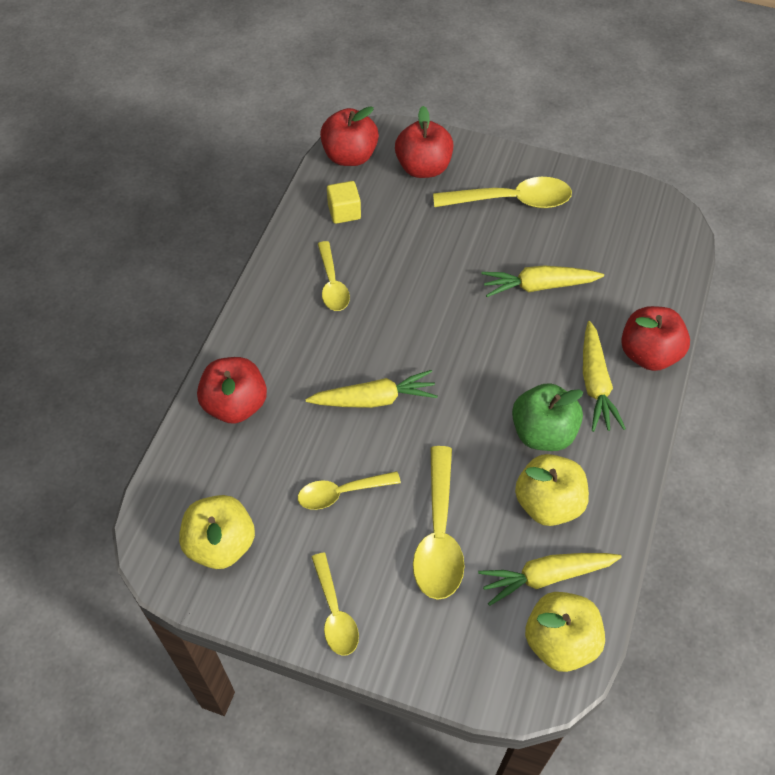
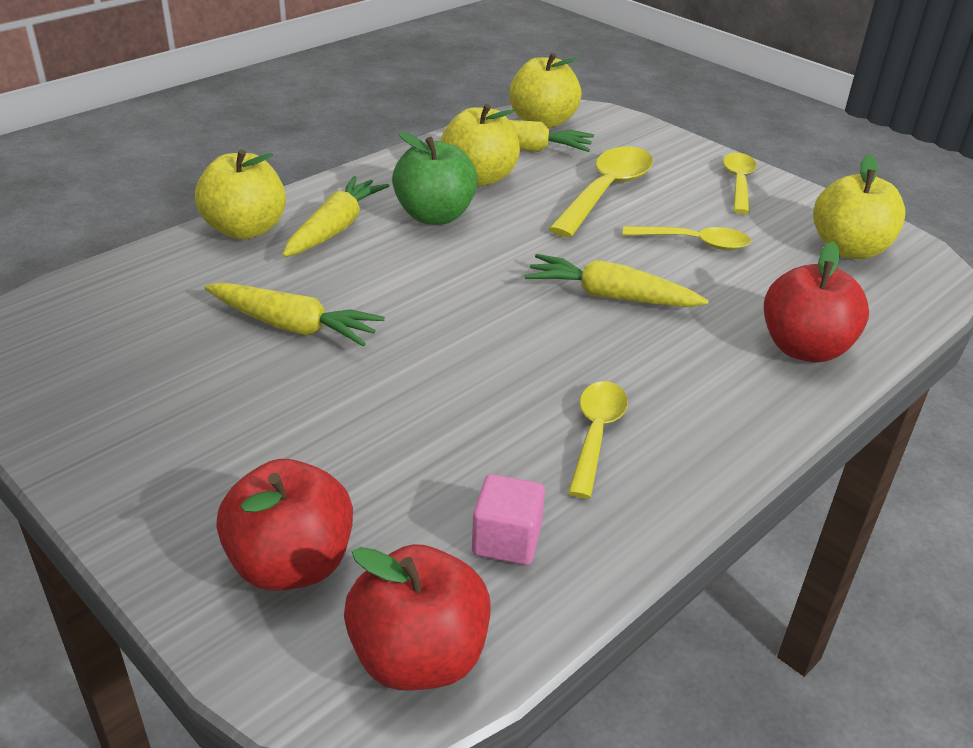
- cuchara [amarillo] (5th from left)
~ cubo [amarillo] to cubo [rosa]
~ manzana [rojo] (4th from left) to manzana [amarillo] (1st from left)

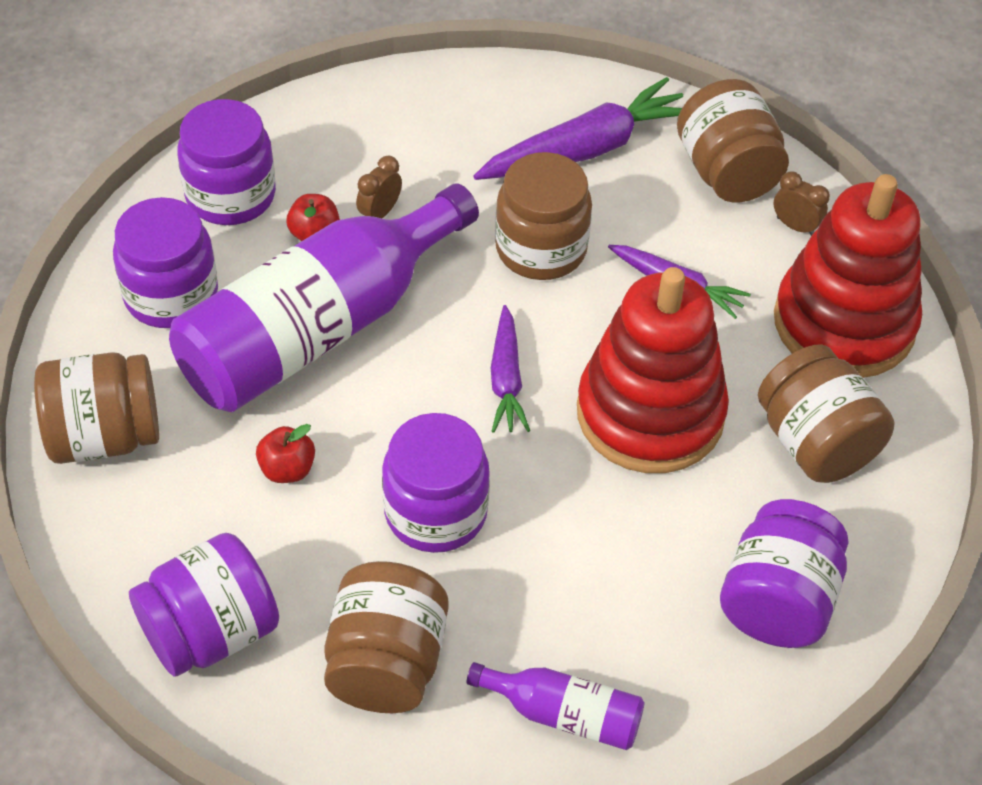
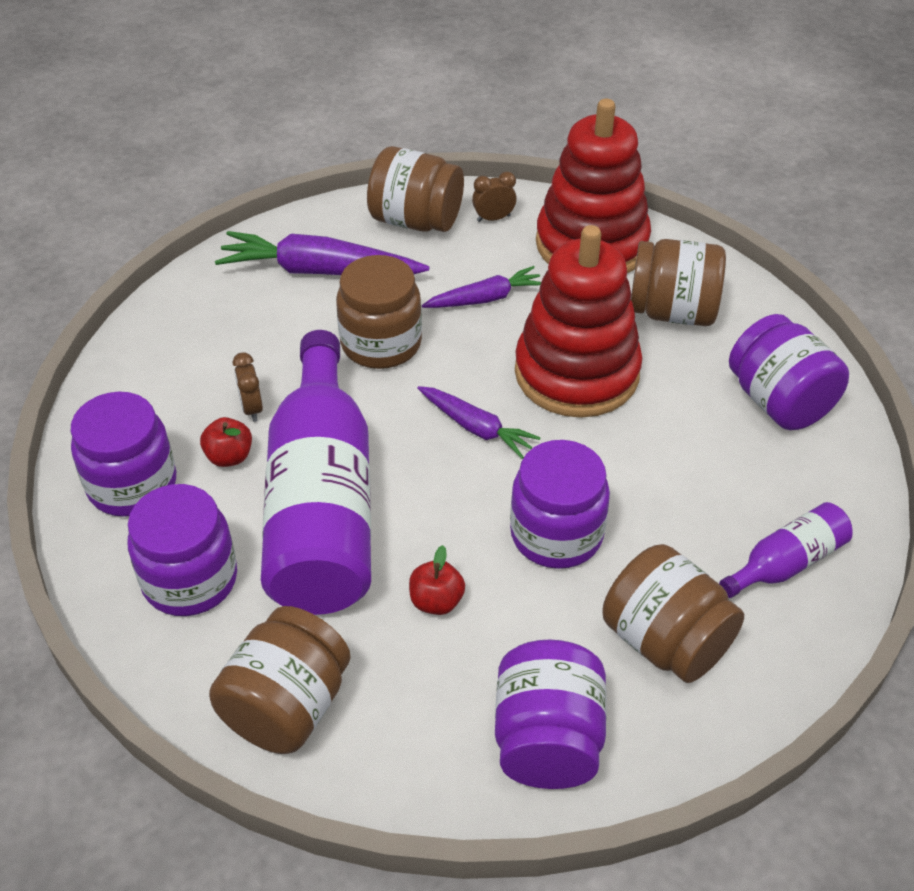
~ zanahoria [morado] (2nd from left in the first image) 90 degrees counterclockwise

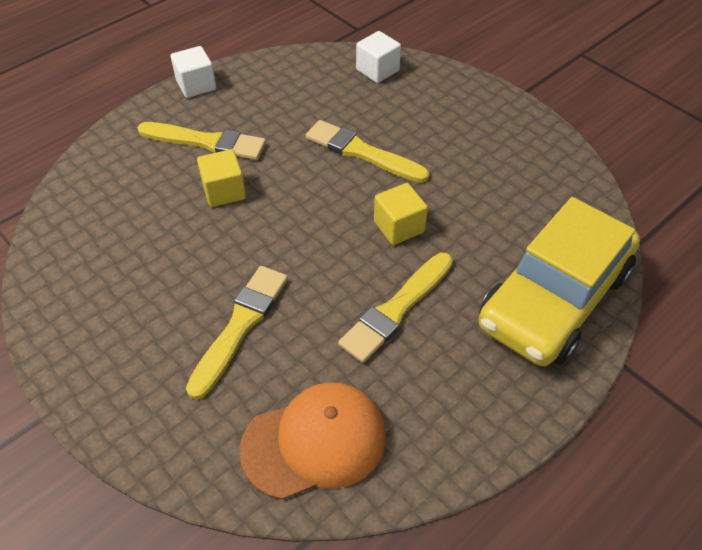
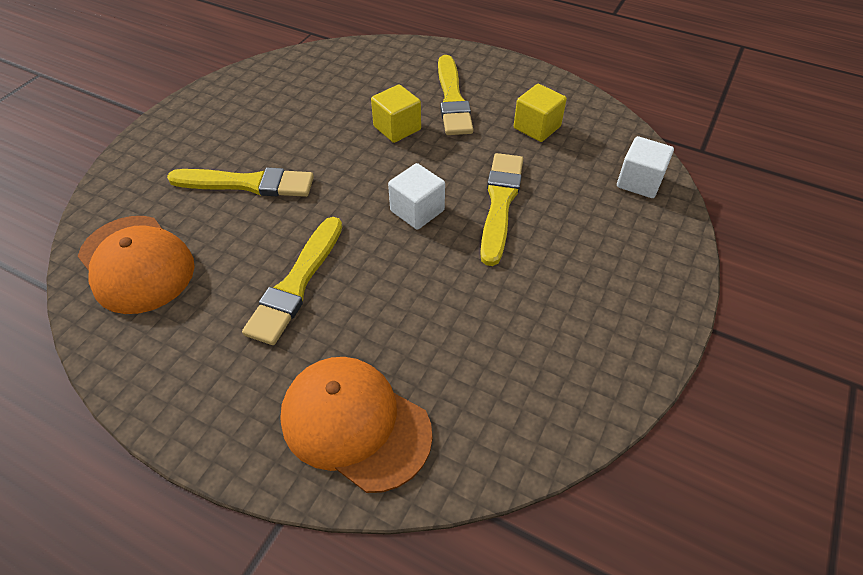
~ cubo [blanco] (1st from left)
~ cubo [amarillo] (2nd from left)
~ coche [amarillo] to gorra [naranja] (2nd from left)
~ pincel [amarillo] (4th from left in the first image) 90 degrees counterclockwise

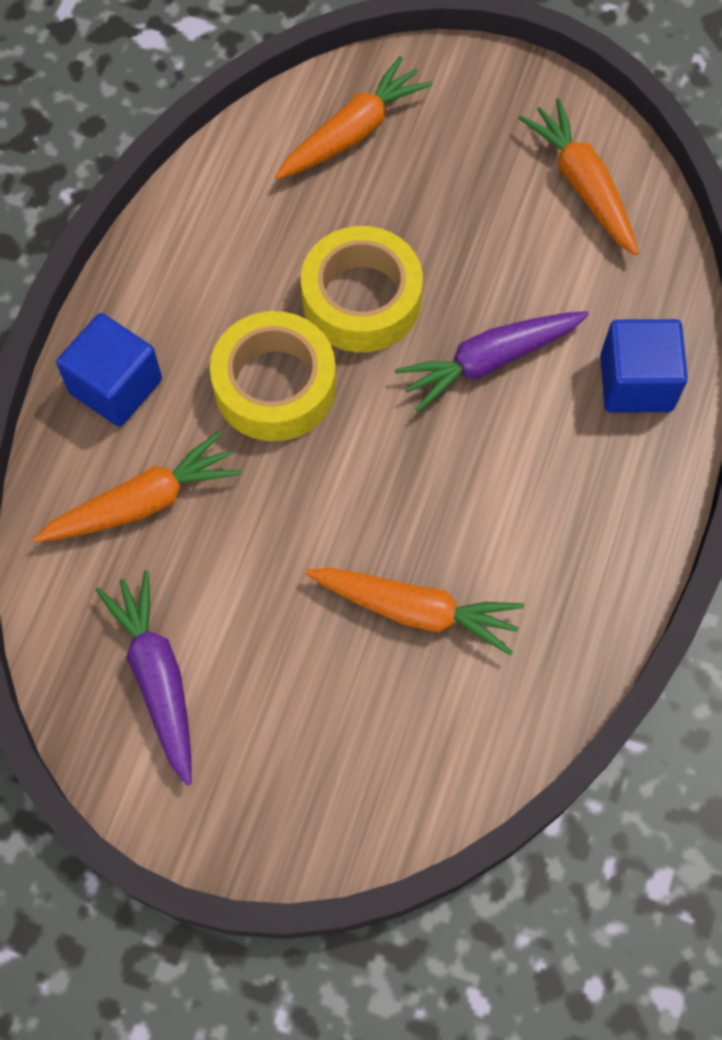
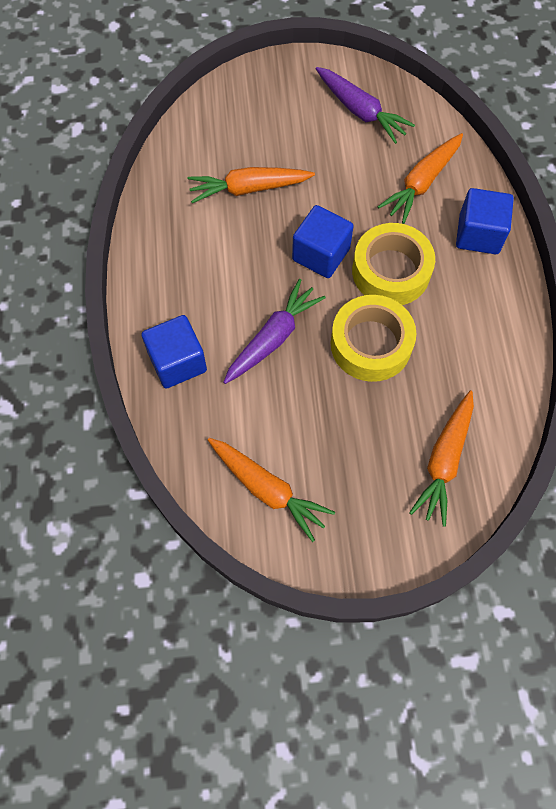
+ cubo [azul] (2nd from left)

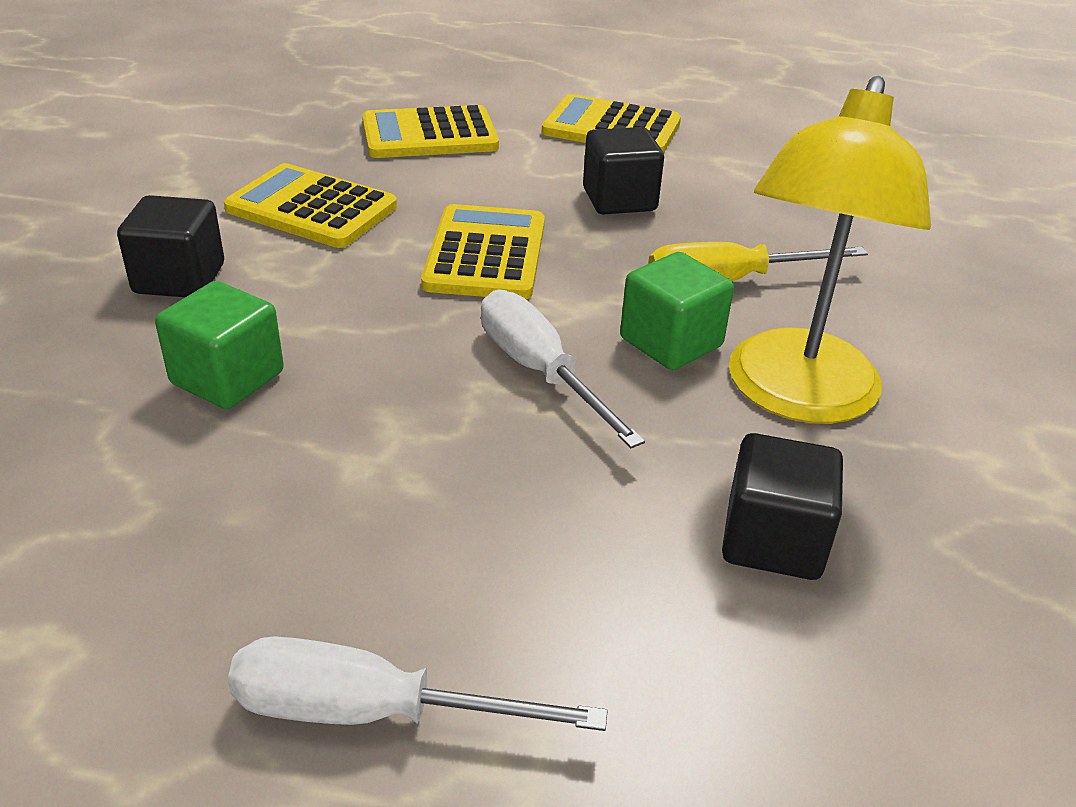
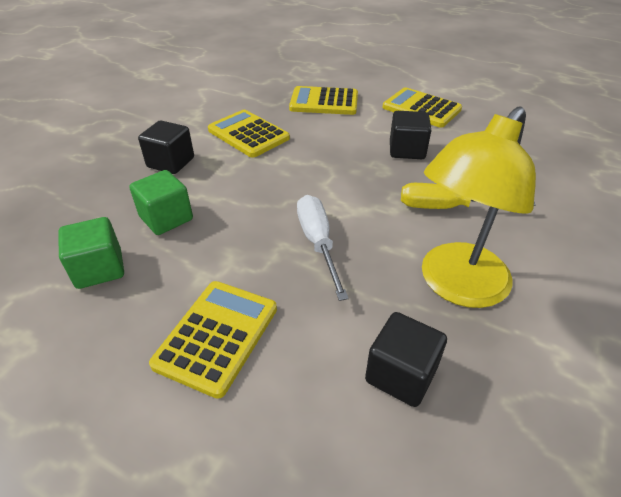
- destornillador [blanco] (1st from left)
~ calculadora [amarillo] (3rd from left in the first image) to calculadora [amarillo] (1st from left)
~ cubo [verde] (2nd from left in the first image) to cubo [verde] (1st from left)

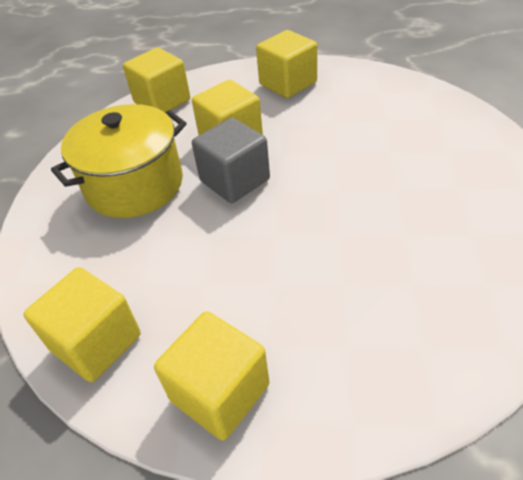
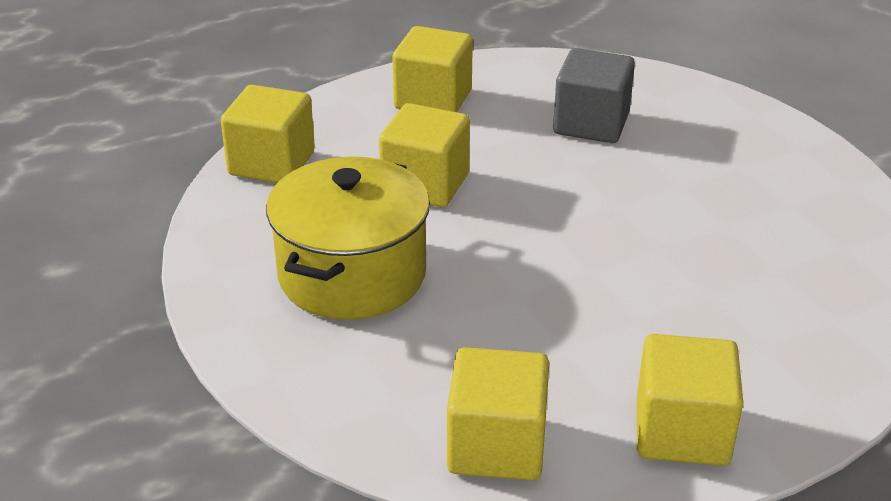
~ cubo [gris]

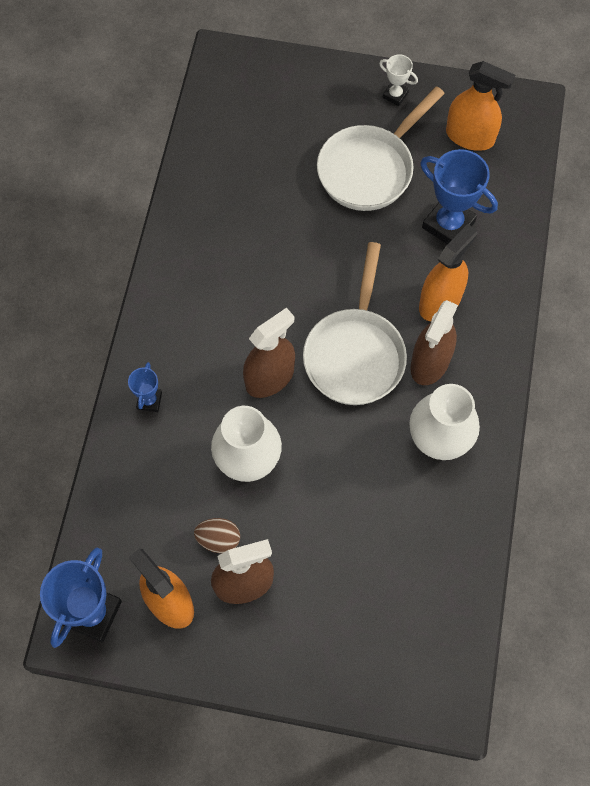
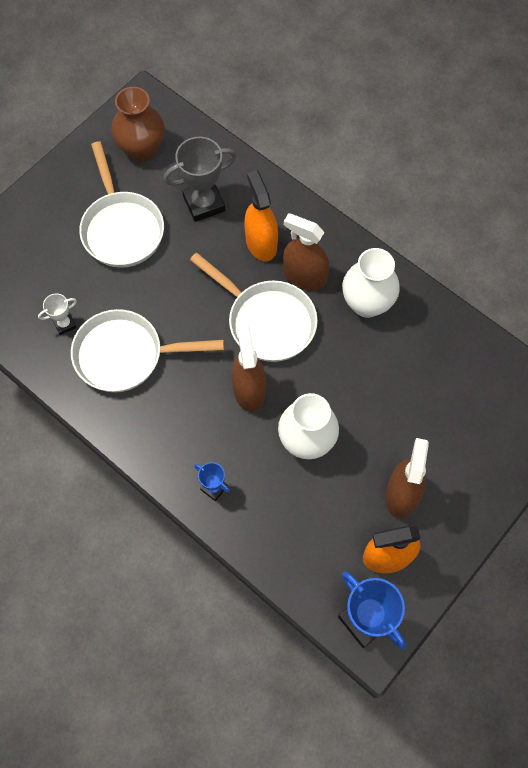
- huevo [marrón]
+ sartén [blanco] (2nd from left)
~ trofeo [blanco]
~ pulverizador [naranja] (3rd from left) to florero [marrón]
~ trofeo [azul] (3rd from left) to trofeo [gris]
~ pulverizador [marrón] (3rd from left in the first image) 150 degrees clockwise

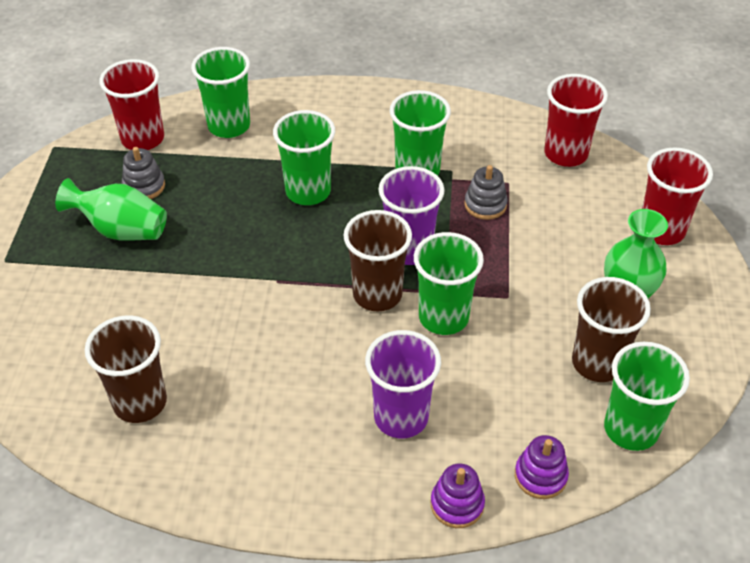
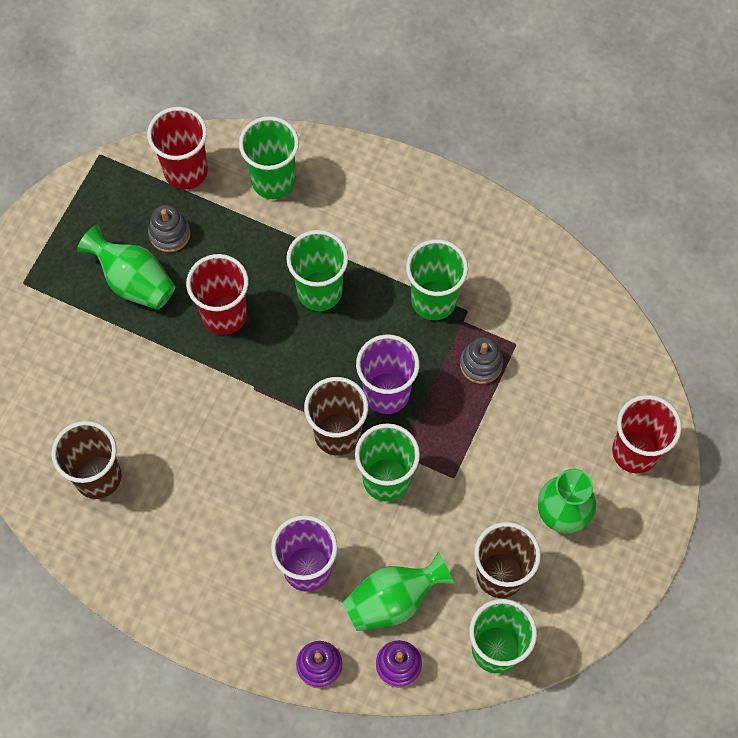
+ florero [verde] (2nd from left)
~ vaso [rojo] (2nd from left)

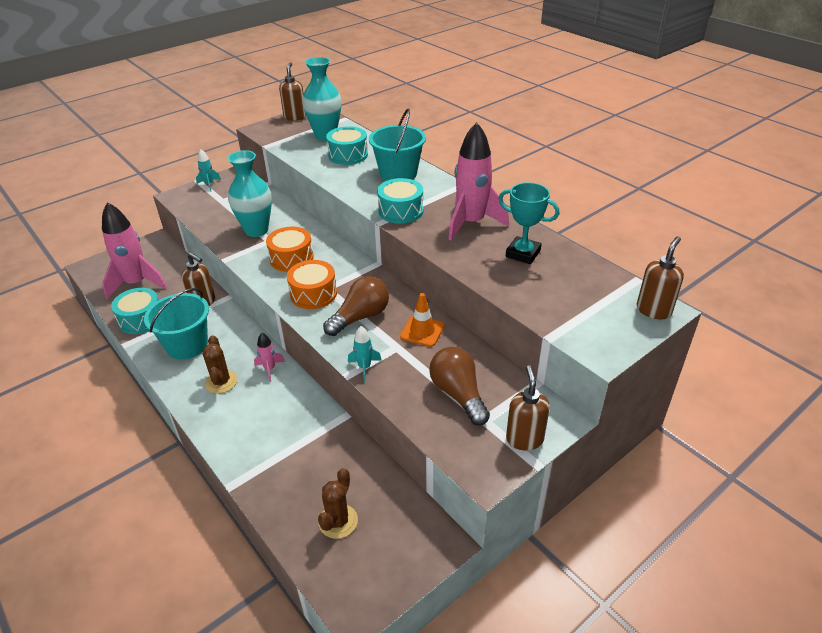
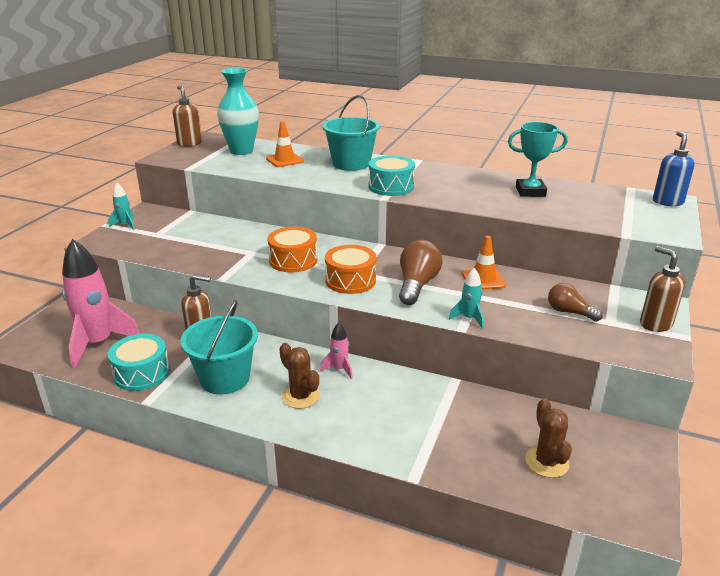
- florero [turquesa] (1st from left)
- cohete [rosa] (3rd from left)
~ tambor [turquesa] (2nd from left) to cono de tráfico [naranja] (1st from left)
~ dispensador de jabón [marrón] (4th from left) to dispensador de jabón [azul]
~ bombilla [marrón] (2nd from left) x0.64

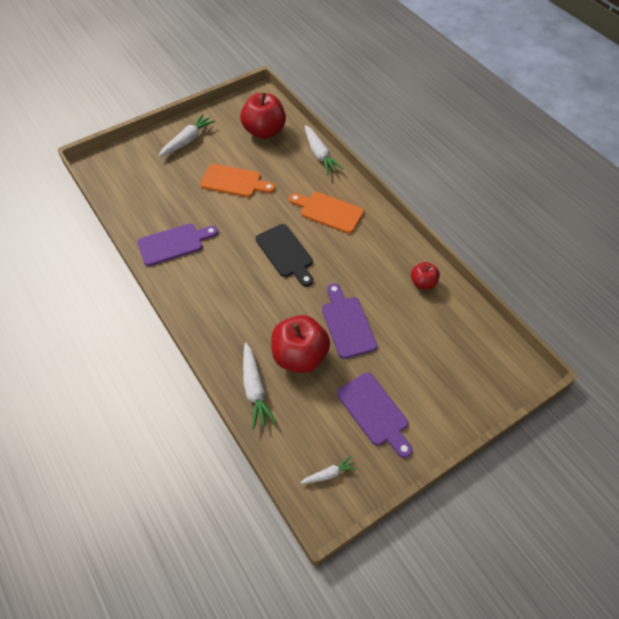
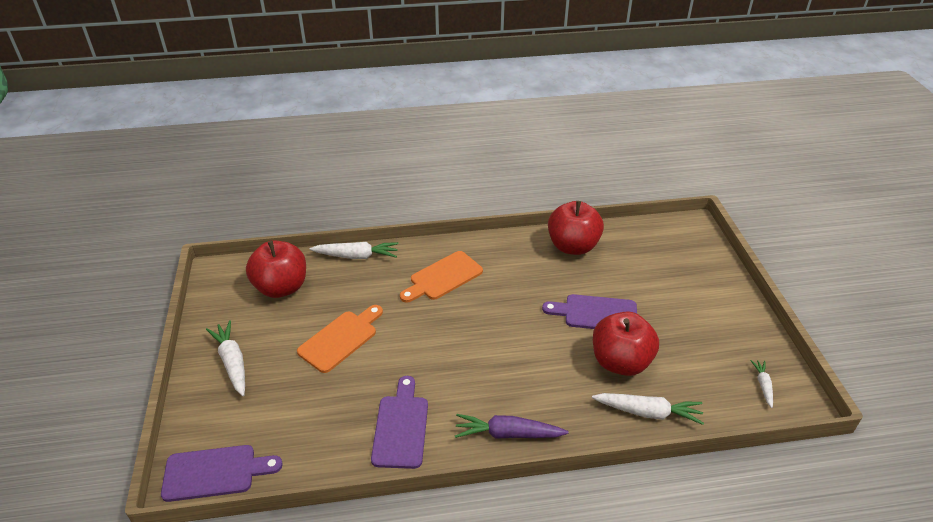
- tabla de cortar [negro]
+ zanahoria [morado]
~ tabla de cortar [morado] (3rd from left in the first image) to tabla de cortar [morado] (1st from left)
~ manzana [rojo] (3rd from left in the first image) x1.89

